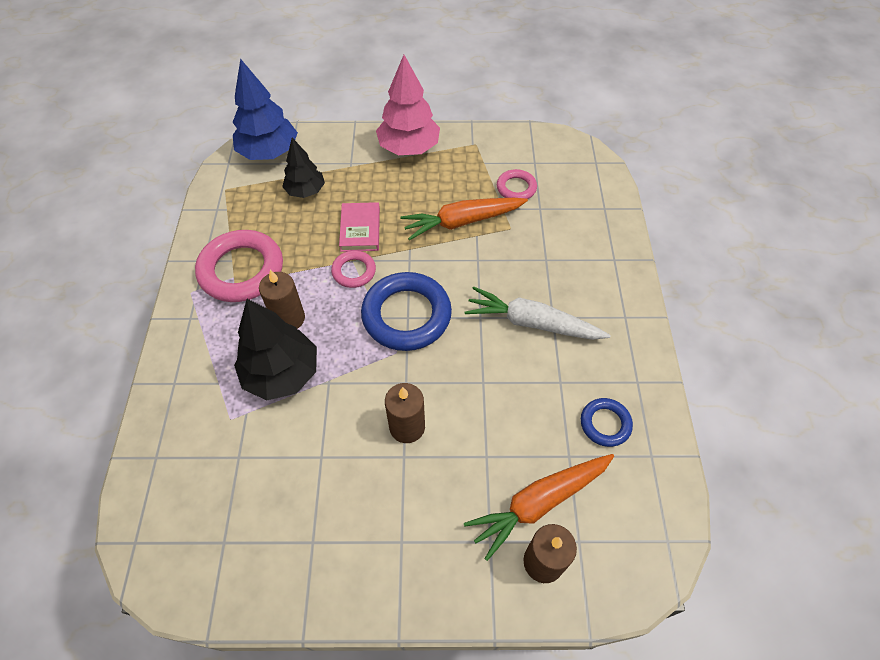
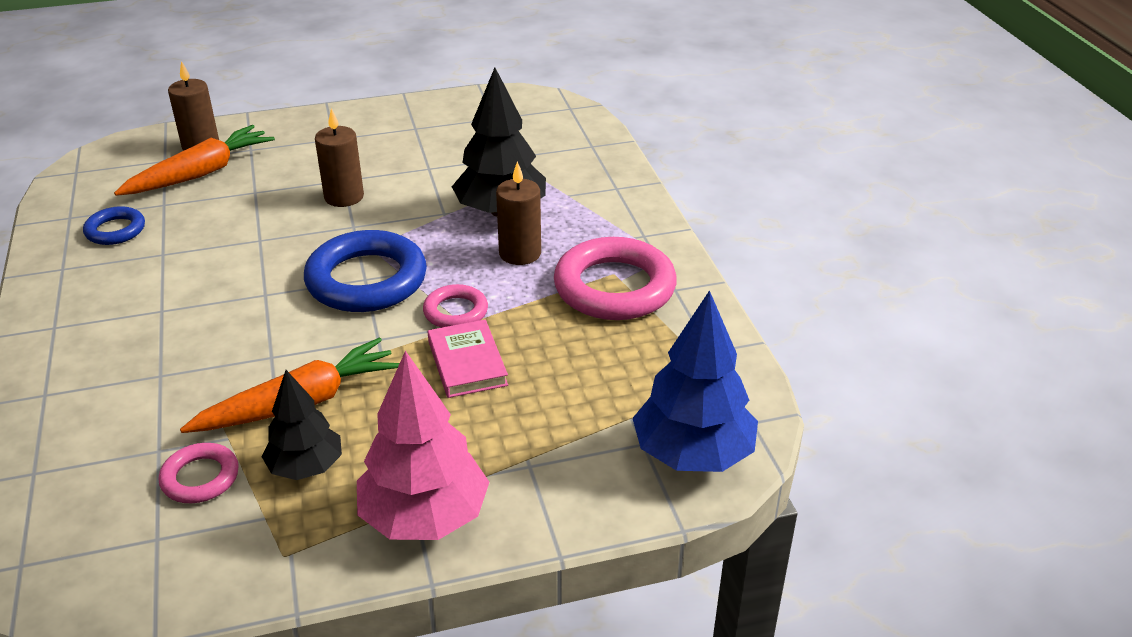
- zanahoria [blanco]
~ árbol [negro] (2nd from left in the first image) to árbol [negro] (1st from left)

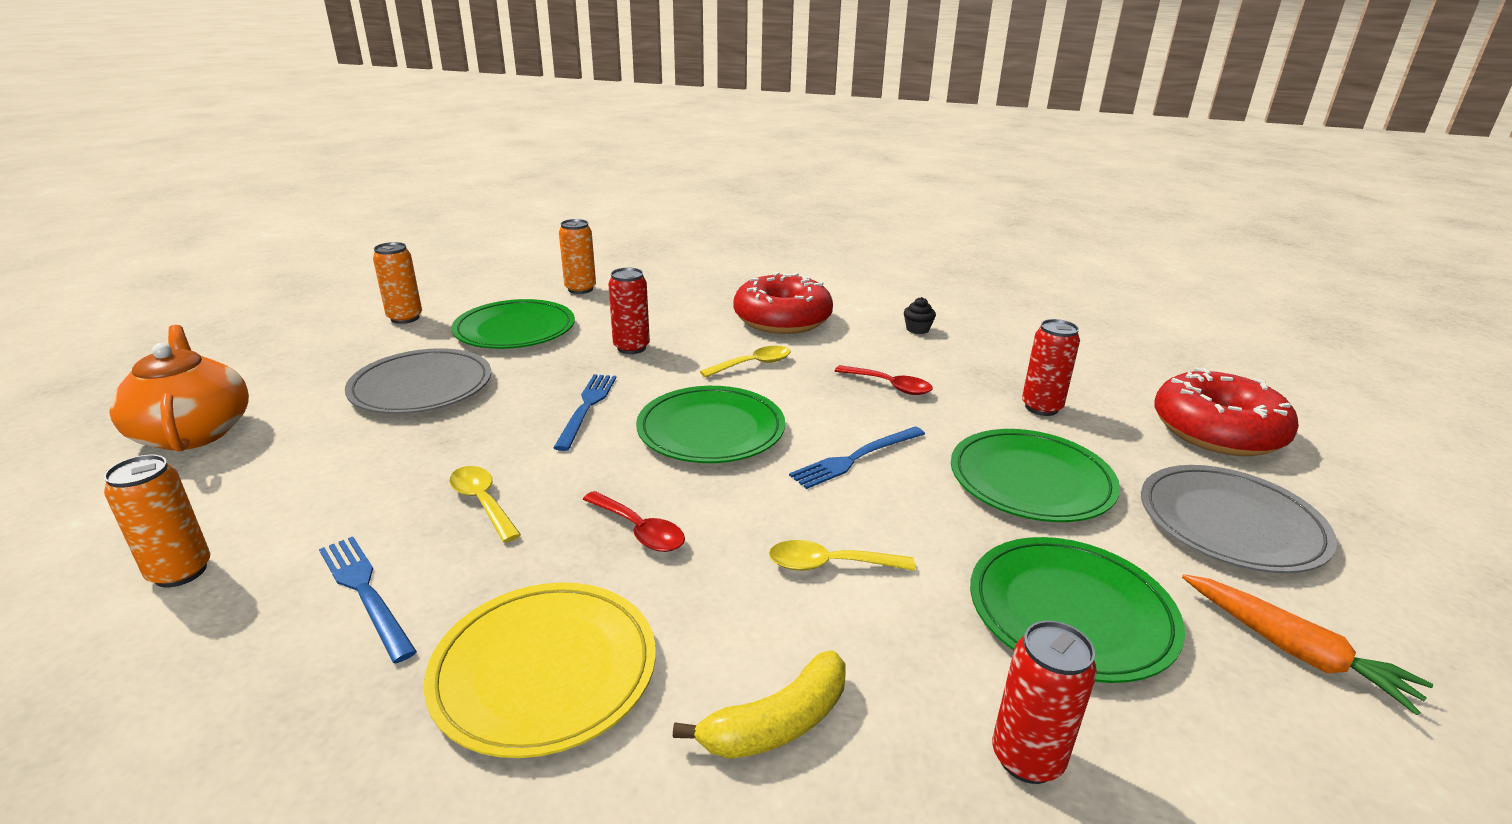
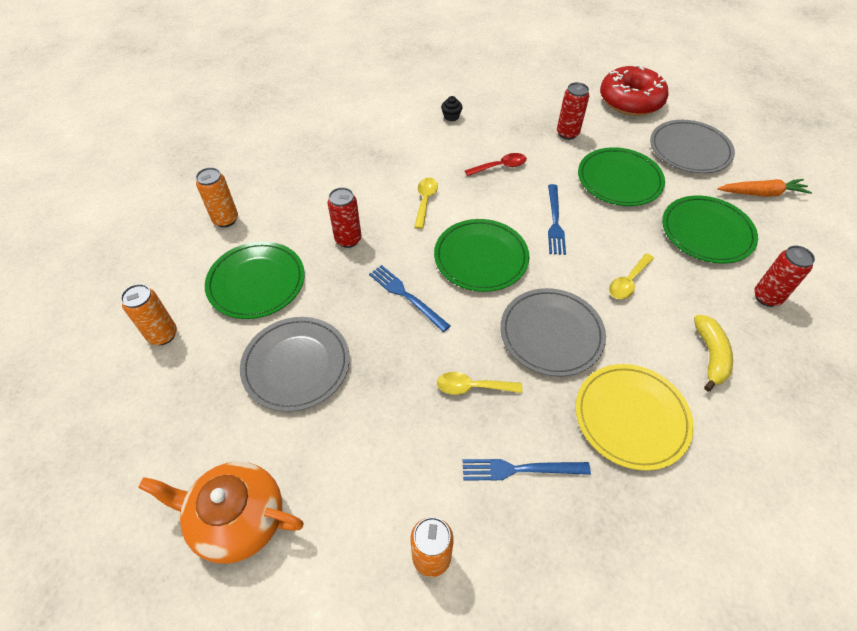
- rosquilla [rojo] (1st from left)
~ cuchara [rojo] (1st from left) to plato [gris] (2nd from left)

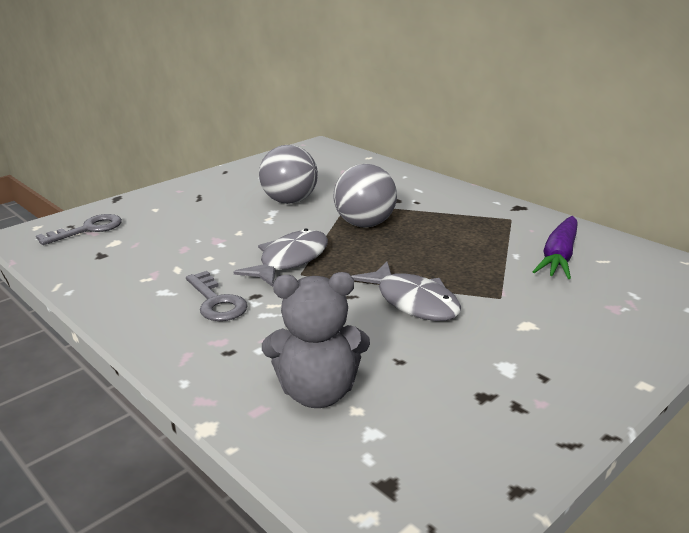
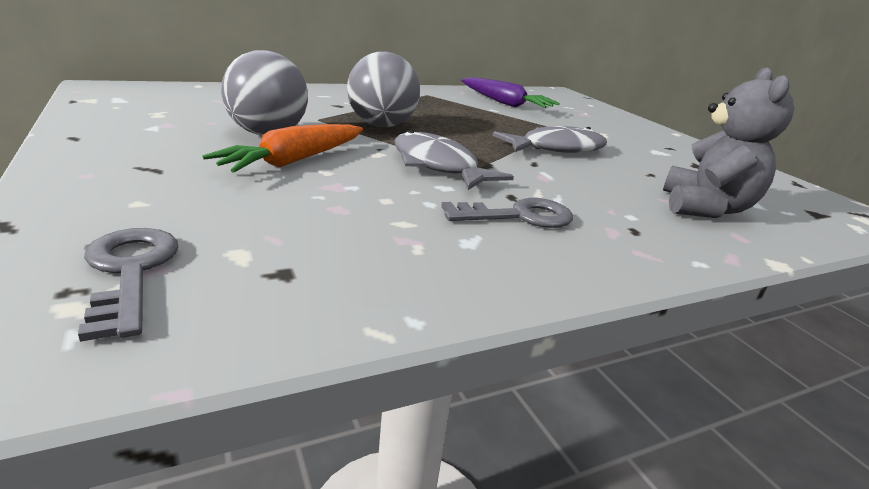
+ zanahoria [naranja]

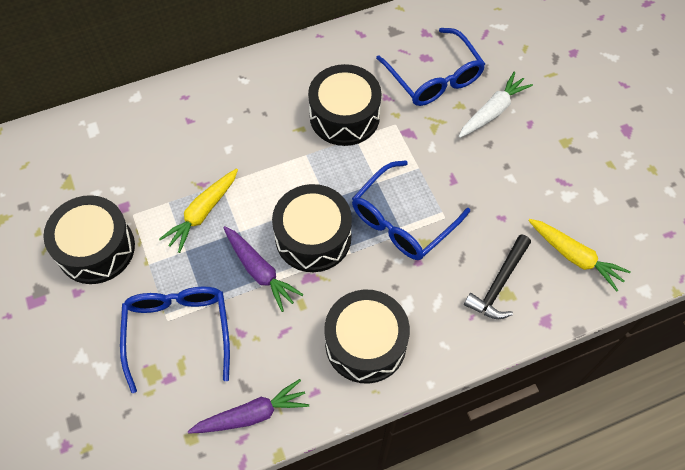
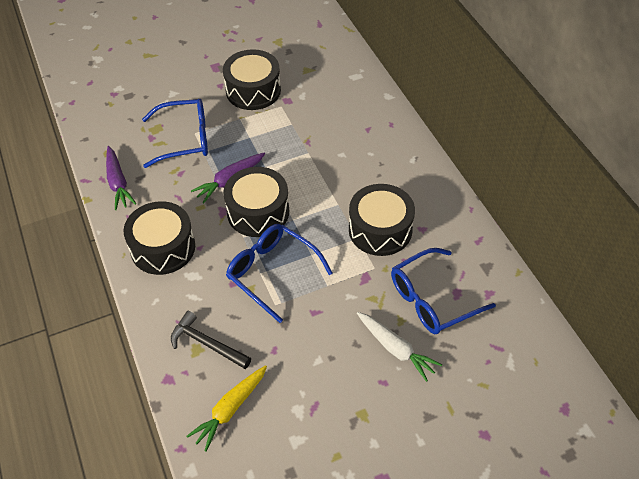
- zanahoria [amarillo] (1st from left)

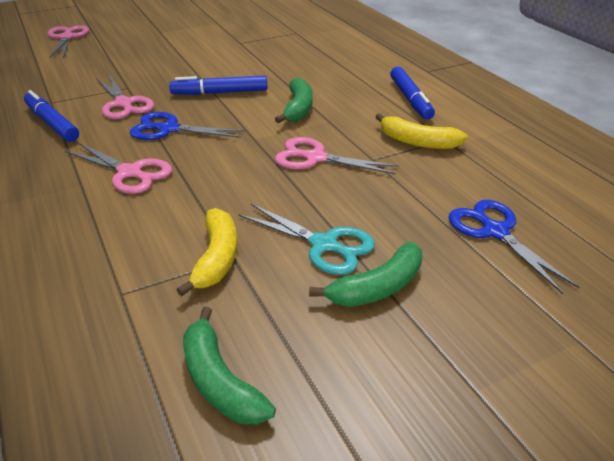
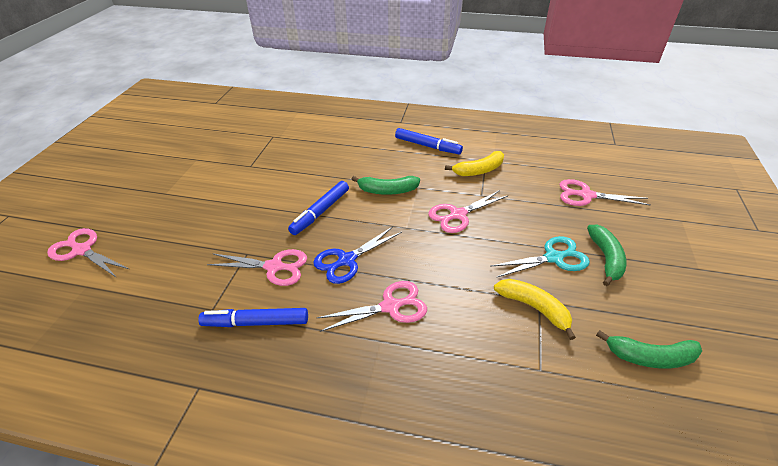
~ tijeras [azul] (2nd from left) to tijeras [rosa] (5th from left)
~ plátano [verde] (2nd from left in the first image) 135 degrees clockwise

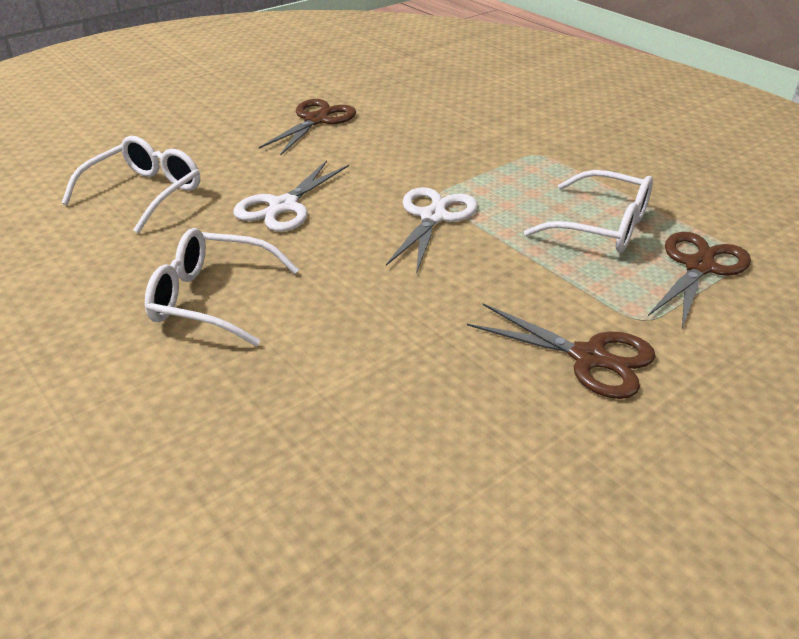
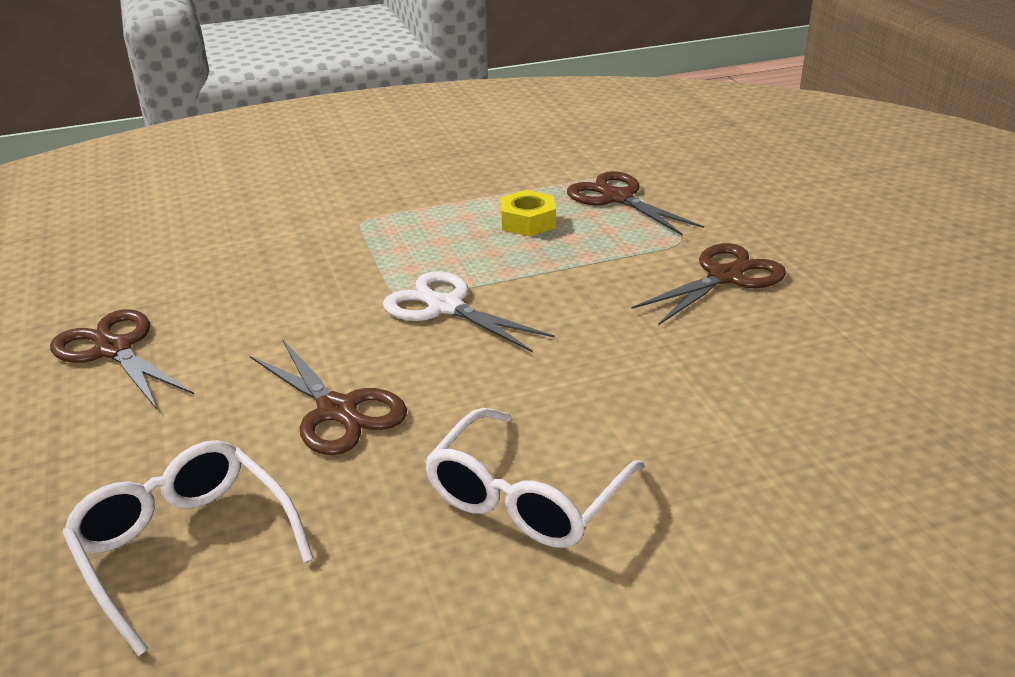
~ gafas [blanco] (3rd from left) to tuerca [amarillo]
~ tijeras [blanco] (1st from left) to tijeras [marrón] (2nd from left)

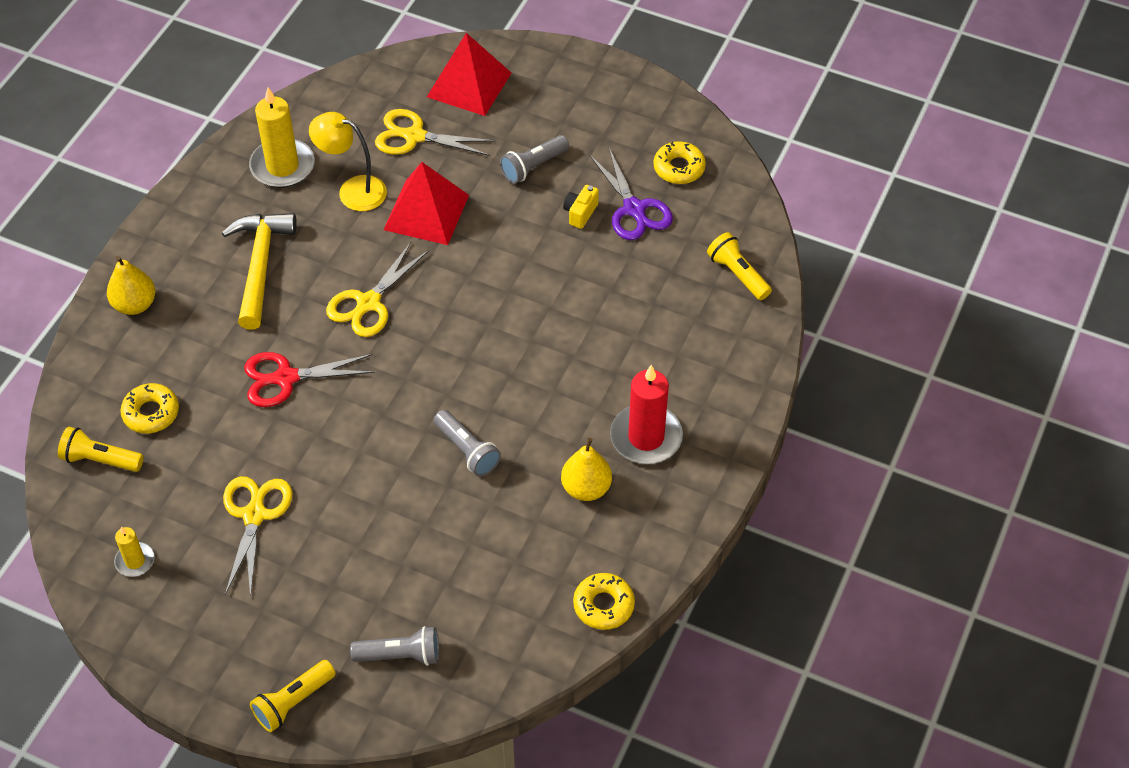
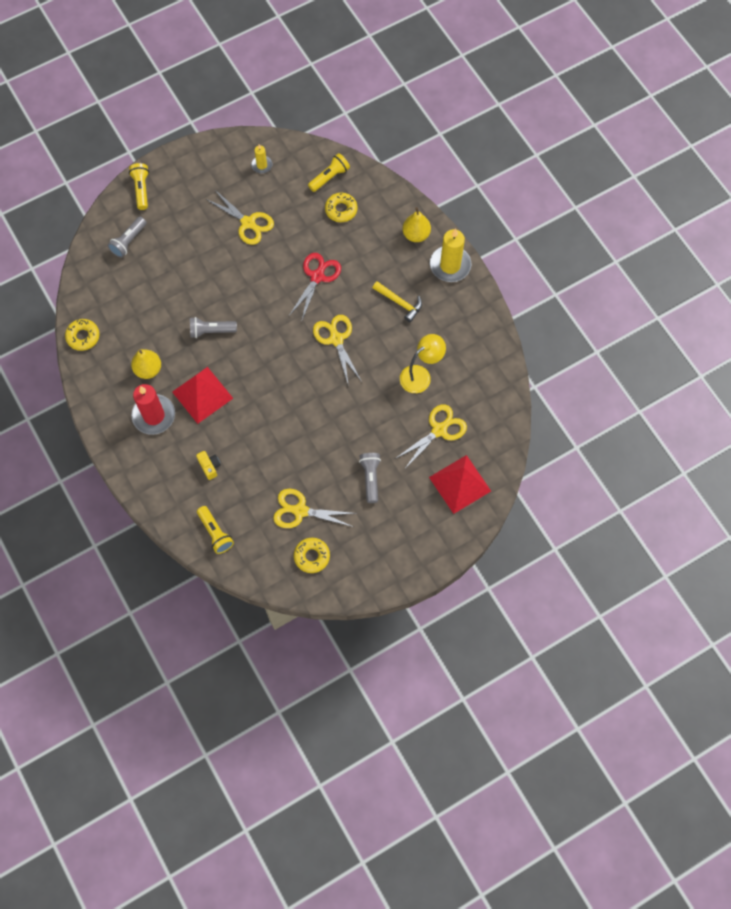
~ vela [amarillo] (2nd from left)
~ pirámide [rojo] (1st from left)
~ cámara [amarillo]
~ tijeras [morado] to tijeras [amarillo] (2nd from left)
~ lámpara de mano [amarillo] (3rd from left in the first image) 60 degrees clockwise
~ martillo [amarillo] x0.63

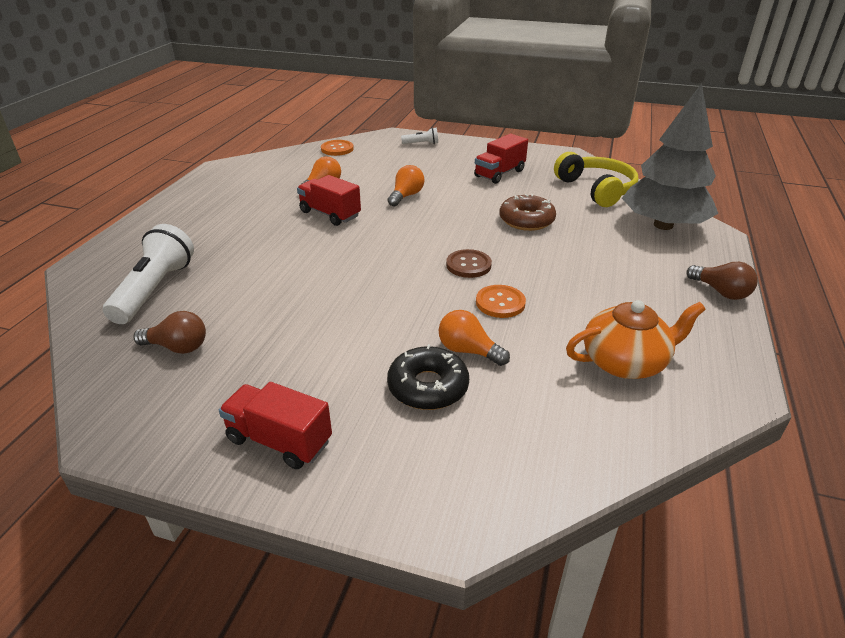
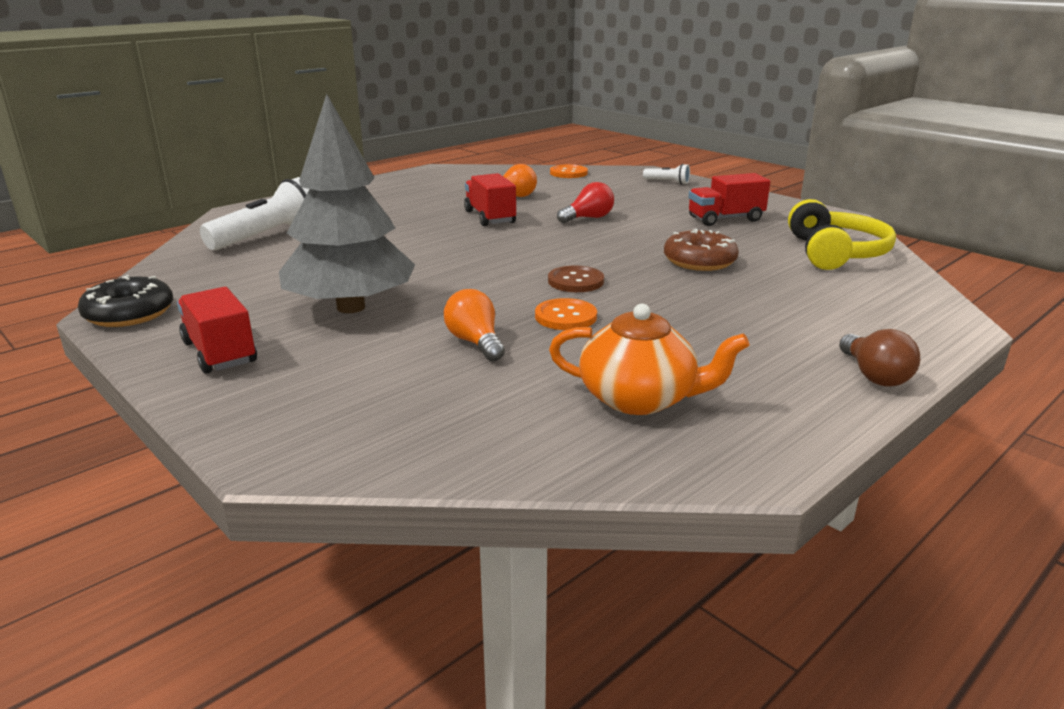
- bombilla [marrón] (1st from left)
~ rosquilla [negro]
~ árbol [gris]
~ bombilla [naranja] (2nd from left) to bombilla [rojo]

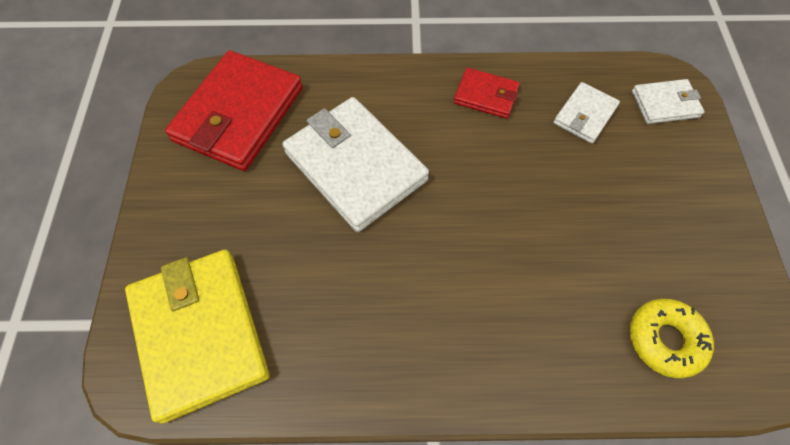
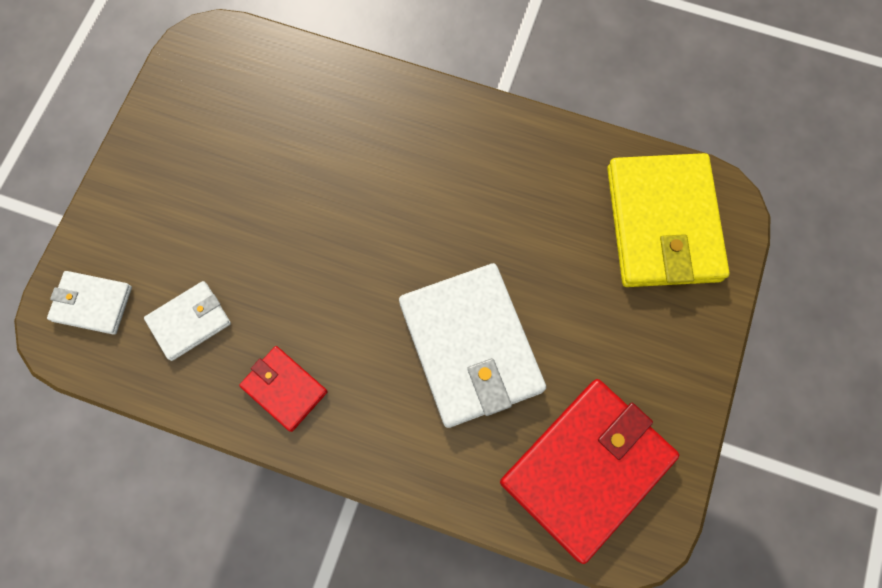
- rosquilla [amarillo]

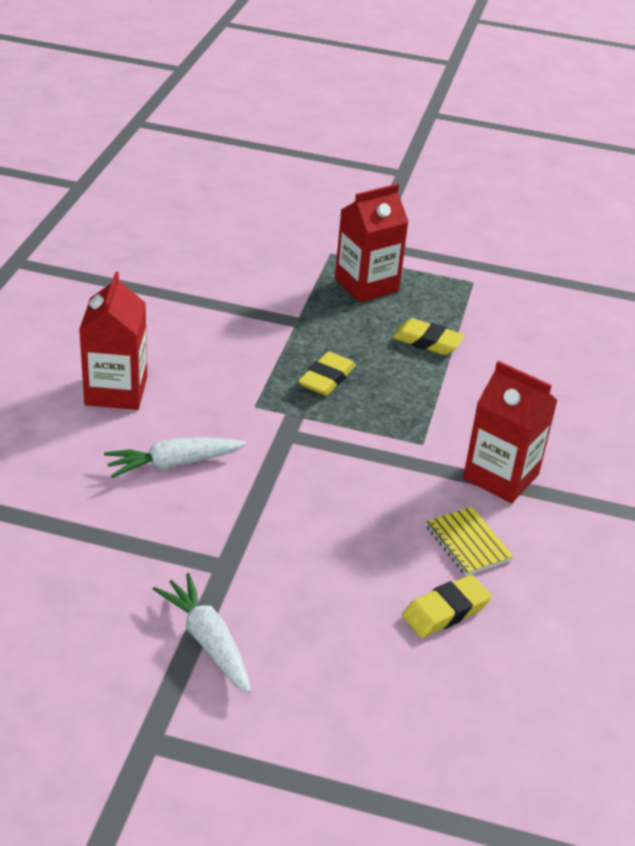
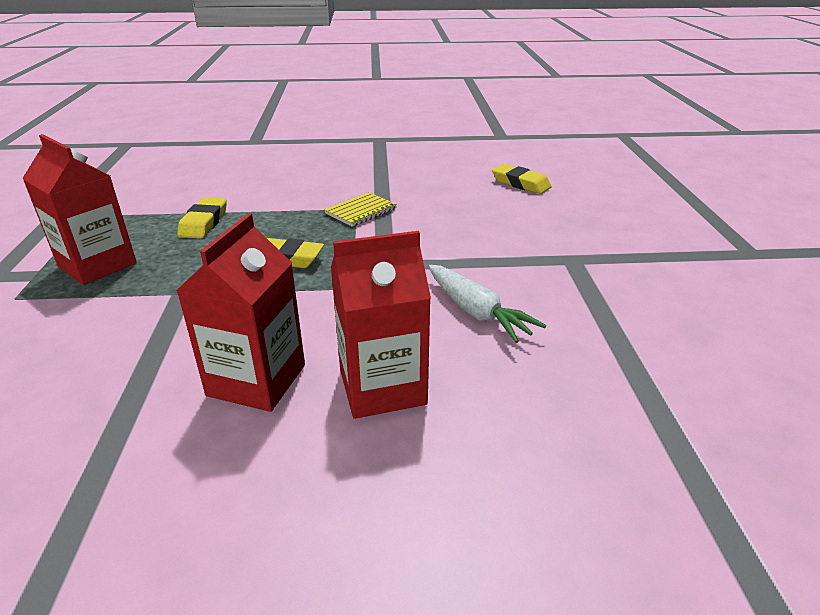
- zanahoria [blanco] (2nd from left)
~ cuaderno [amarillo]
~ cartón de leche [rojo] (3rd from left in the first image) to cartón de leche [rojo] (2nd from left)

